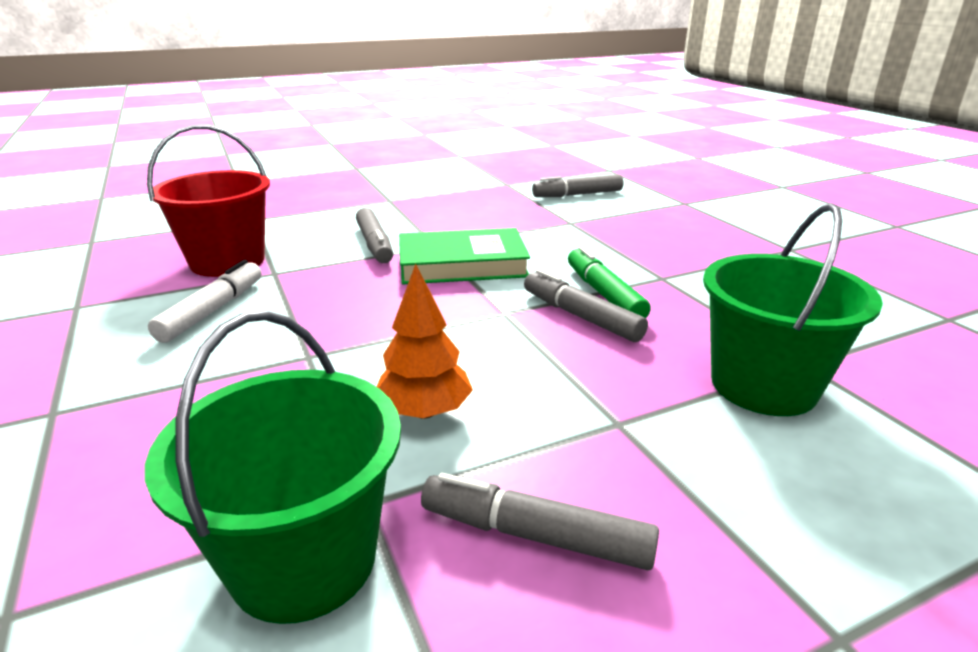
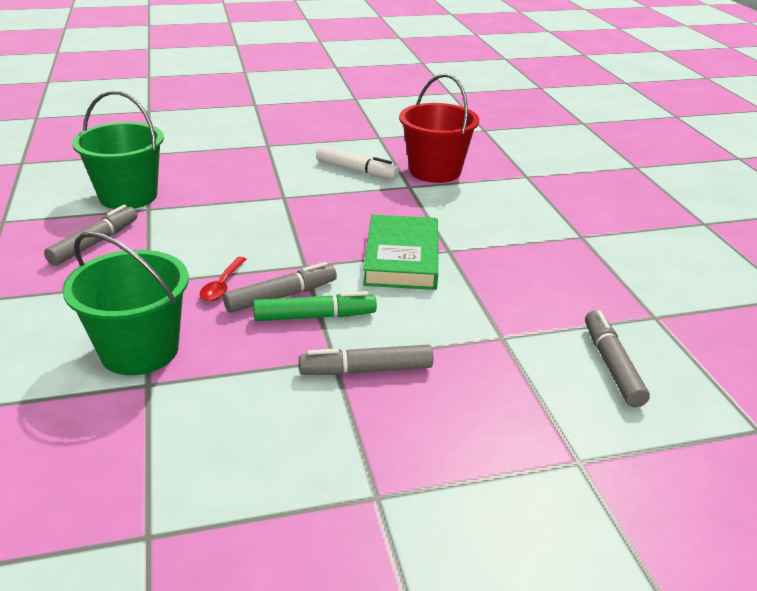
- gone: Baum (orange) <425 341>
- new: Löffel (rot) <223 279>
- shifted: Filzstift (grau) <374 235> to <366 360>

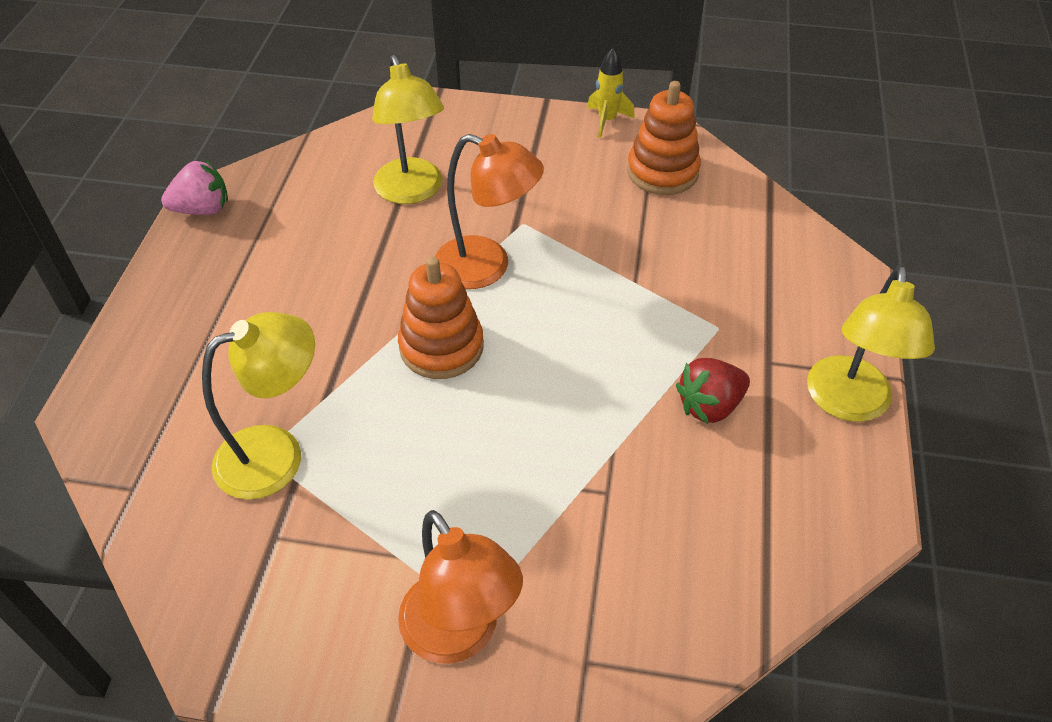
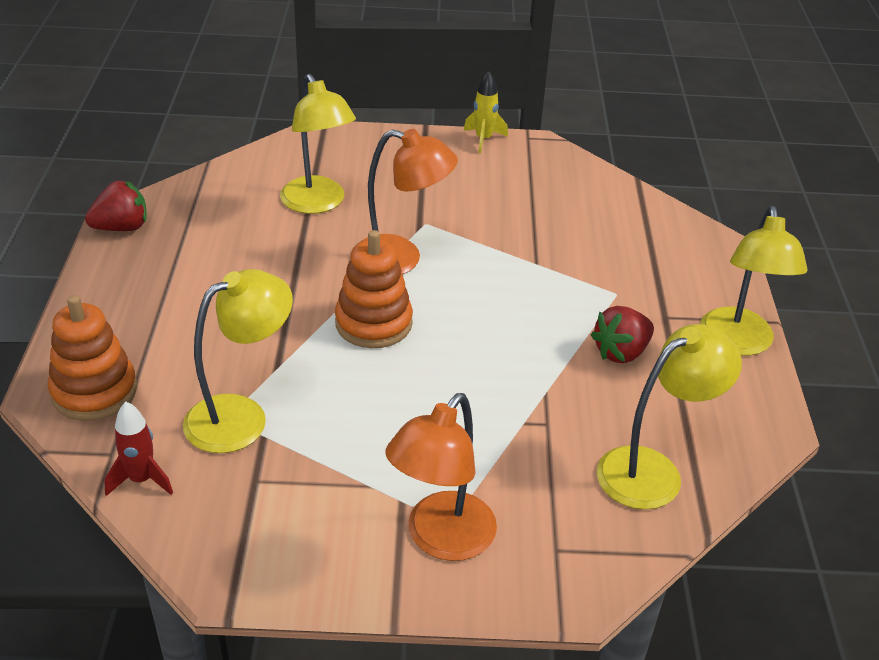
- new: Rakete (rot) <138 449>
- new: Lampe (gelb) <669 417>
- shifted: Stapelspielzeug (orange) <664 138> to <92 358>
- repainted: Erdbeere (rosa) <194 187> to Erdbeere (rot) <116 206>
- rotated: Lampe (orange) <460 587> = <441 477> 75 degrees clockwise

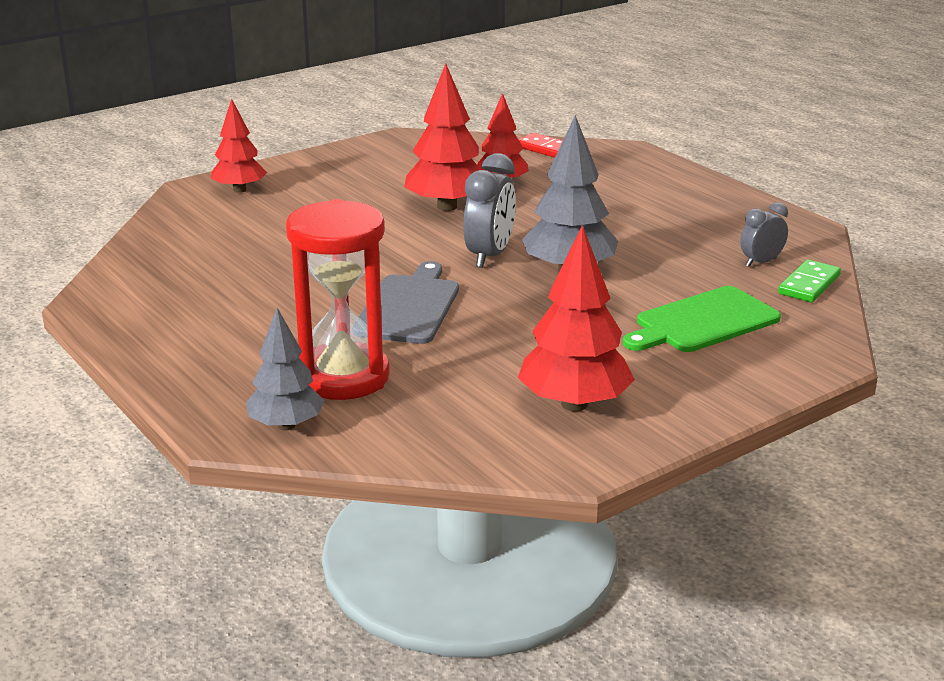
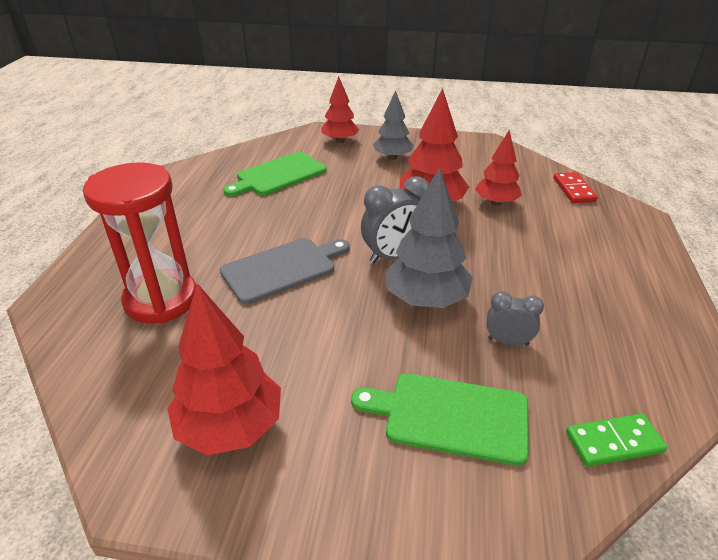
- new: Schneidebrett (grün) <275 173>
- shifted: Baum (grau) <285 369> to <393 125>
- shifted: Wecker (grau) <764 234> to <515 318>

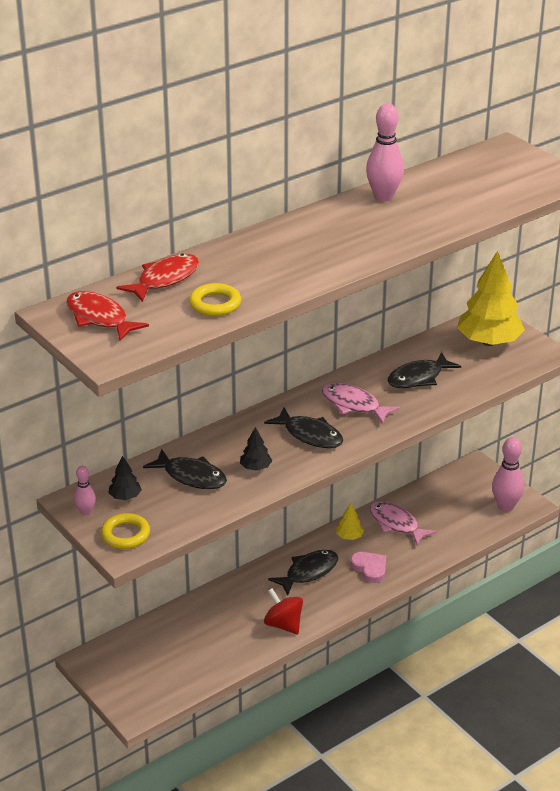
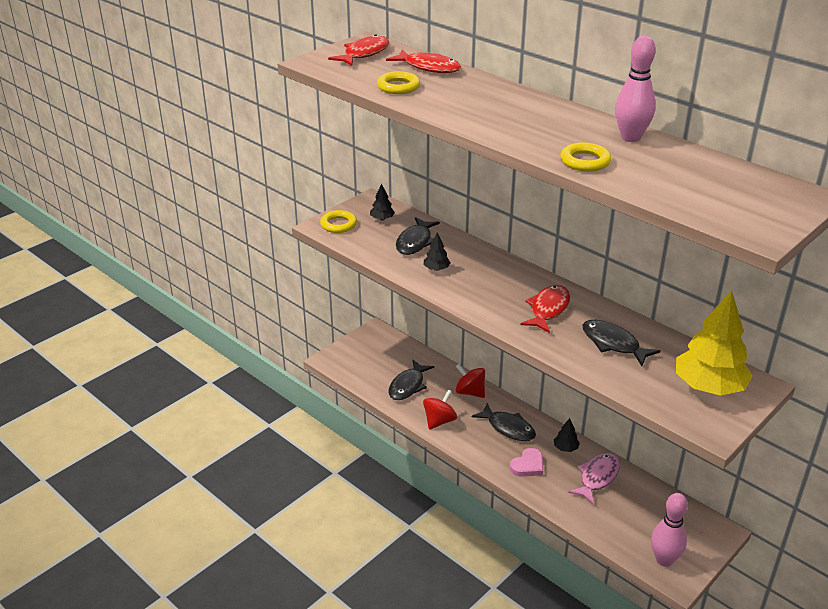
- gone: Bowlingkegel (rosa) <85 491>
- new: Kreisel (rot) <470 381>
- new: Ring (gelb) <585 157>
- shifted: Fisch (schwarz) <303 428> to <411 379>
- repainted: Fisch (rosa) <361 403> to Fisch (rot) <545 309>
- repainted: Baum (gelb) <350 521> to Baum (schwarz) <567 435>

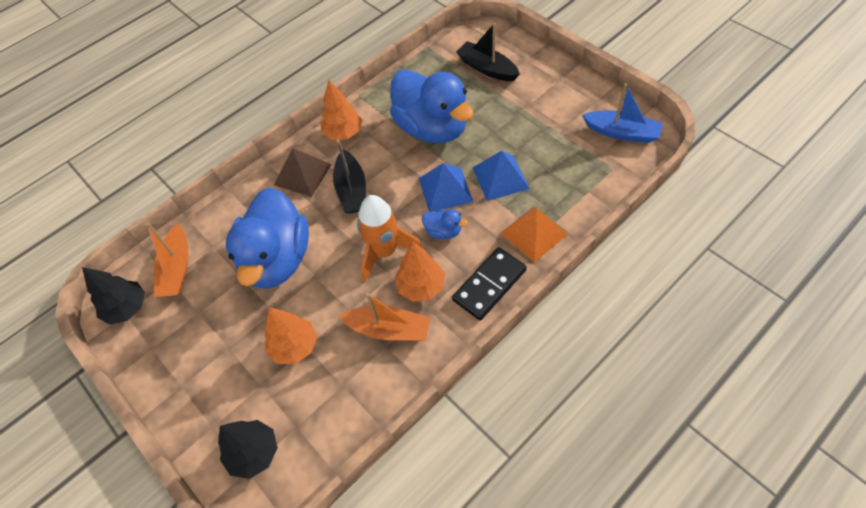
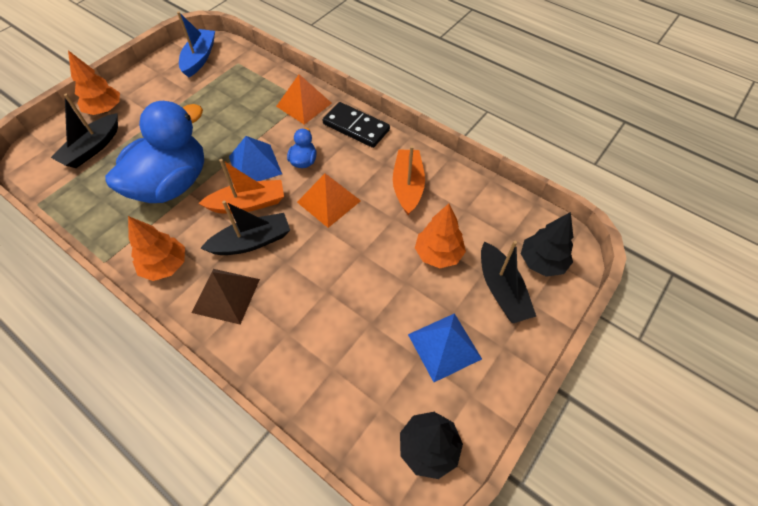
- gone: Ente (blau) <267 238>
- new: Boot (schwarz) <508 282>
- shifted: Boot (orange) <167 260> to <241 186>
- shifted: Baum (orange) <420 272> to <94 82>
- shifted: Pyramide (blau) <501 176> to <445 347>
- swapped: Rakete (orange) <389 239> to Pyramide (orange) <329 201>

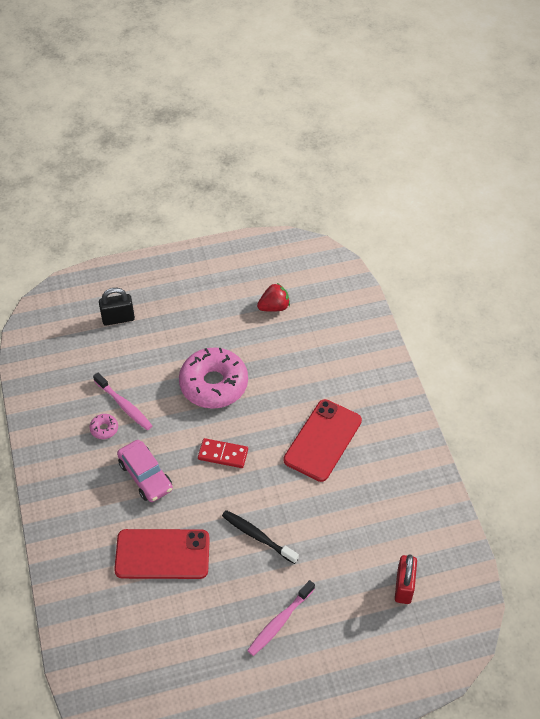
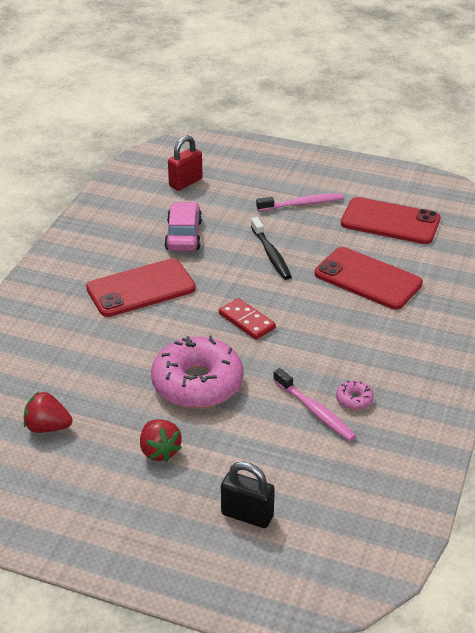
- new: Erdbeere (rot) <161 440>
- new: Handy (rot) <391 220>
- shifted: Auto (rosa) <145 471> to <183 226>
- rotated: Zahnbürste (rosa) <122 401> = <314 404> 150 degrees clockwise

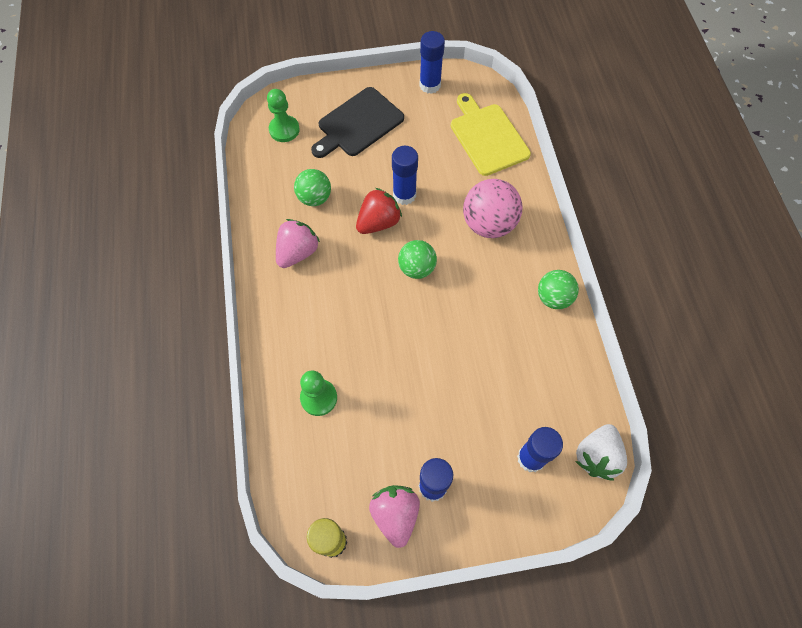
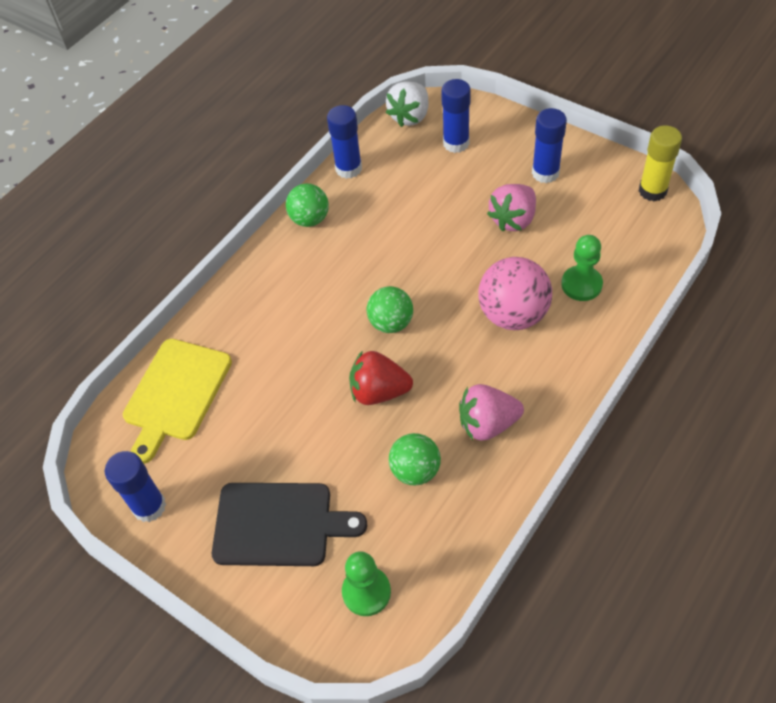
- shifted: Erdbeere (rosa) <394 516> to <511 208>
- shifted: Klebestift (blau) <405 175> to <344 142>
- shifted: Ball (rosa) <492 208> to <515 293>
- rotated: Erdbeere (weiß) <601 452> = <407 104> 135 degrees clockwise

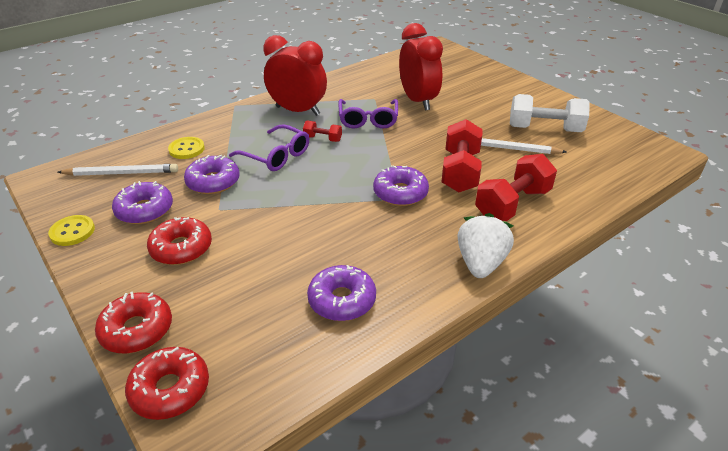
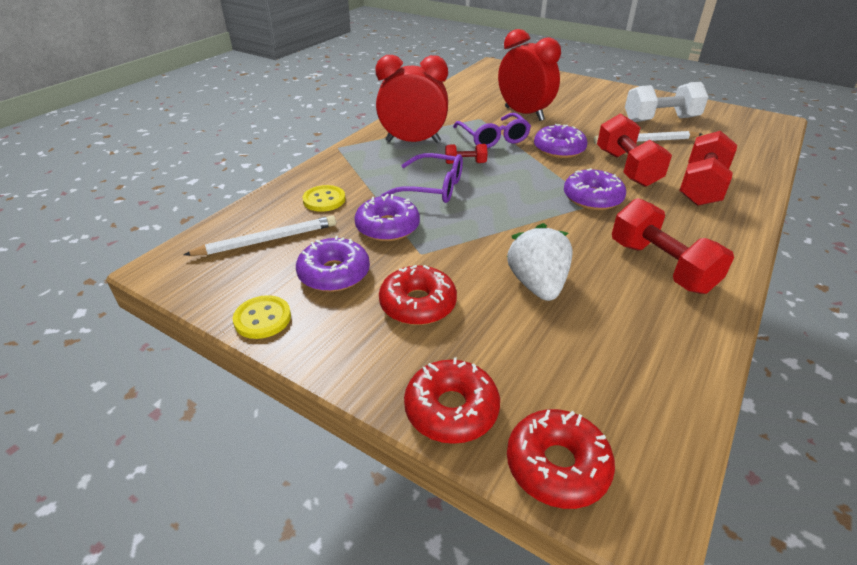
- new: Hantel (rot) <673 246>
- shifted: Donut (lila) <341 293> to <561 141>
- shifted: Erdbeere (weiß) <485 245> to <540 262>

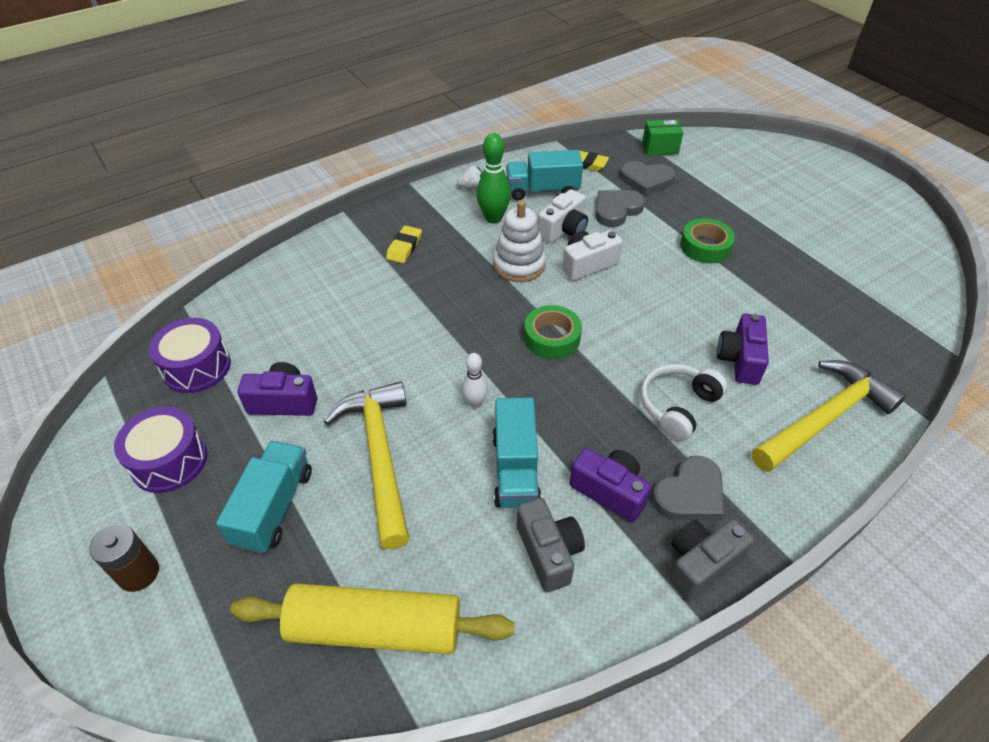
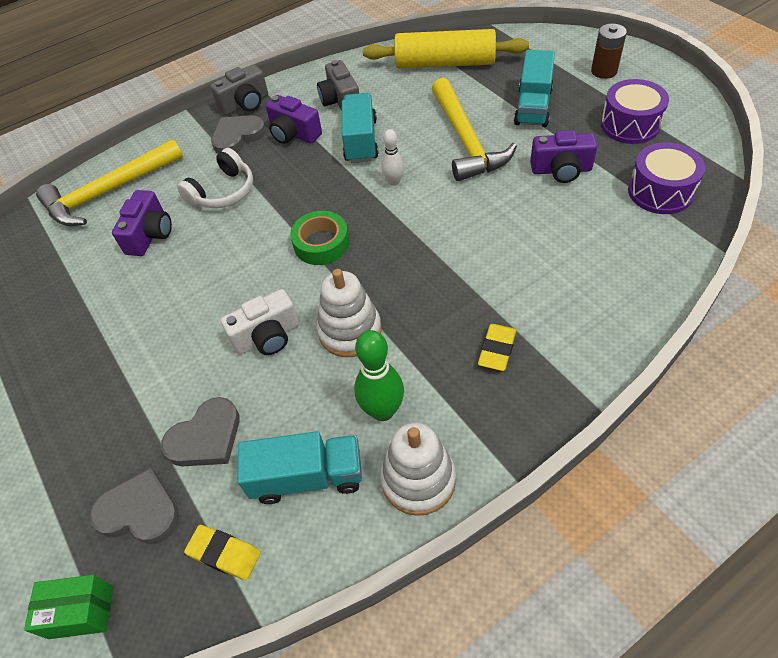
- gone: Kamera (weiß) <563 216>
- gone: Klebeband (grün) <707 240>
- swapped: Erdbeere (weiß) <470 177> to Stapelspielzeug (weiß) <418 469>

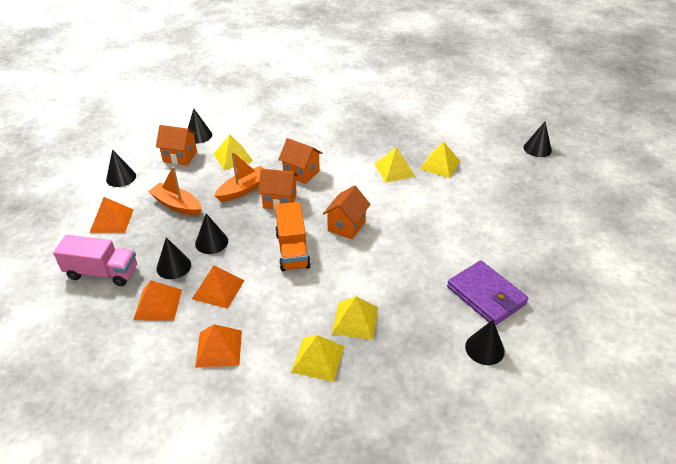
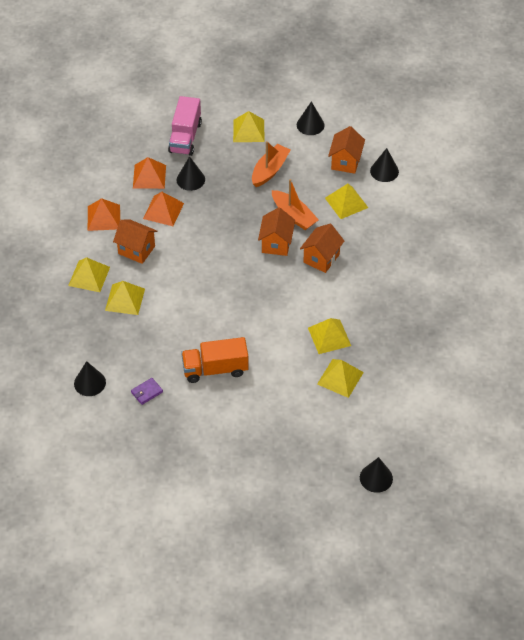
- gone: Kegel (schwarz) <211 233>
- shifted: Lastwagen (orange) <293 236> to <215 360>
- shifted: Haus (orange) <347 212> to <135 242>
- repainted: Pyramide (orange) <112 215> to Pyramide (gelb) <248 126>
- scaled: Geldbörse (lila) <488 293> = <147 391> x0.45

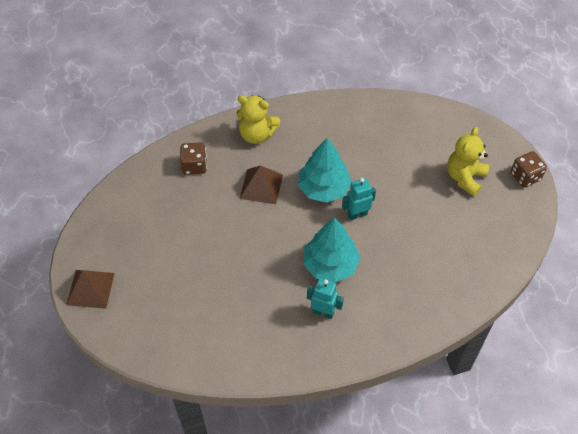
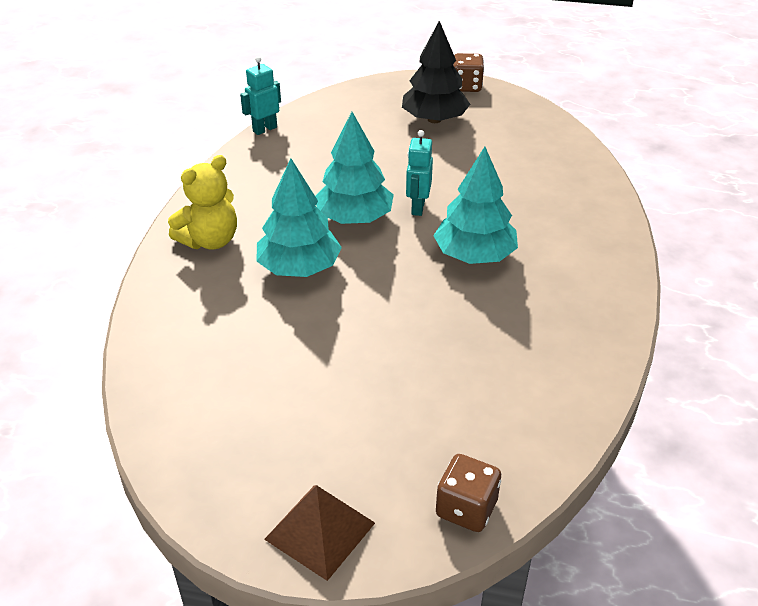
- shifted: Spielwürfel (braun) <193 158> to <468 493>
- shifted: Roboter (türkis) <325 298> to <260 95>
- swapped: Pyramide (braun) <261 184> to Baum (türkis) <299 217>
- swapped: Teddybär (gelb) <468 161> to Baum (schwarz) <436 72>

